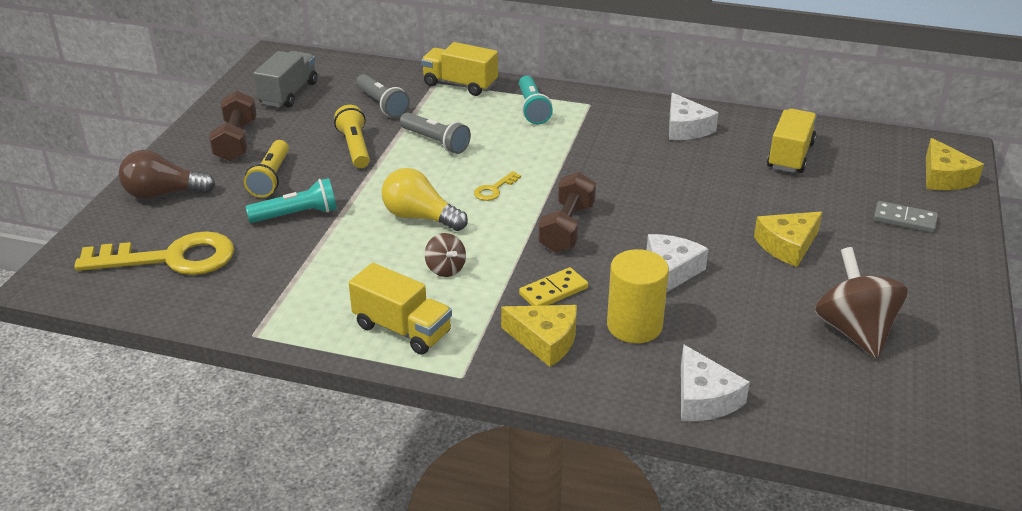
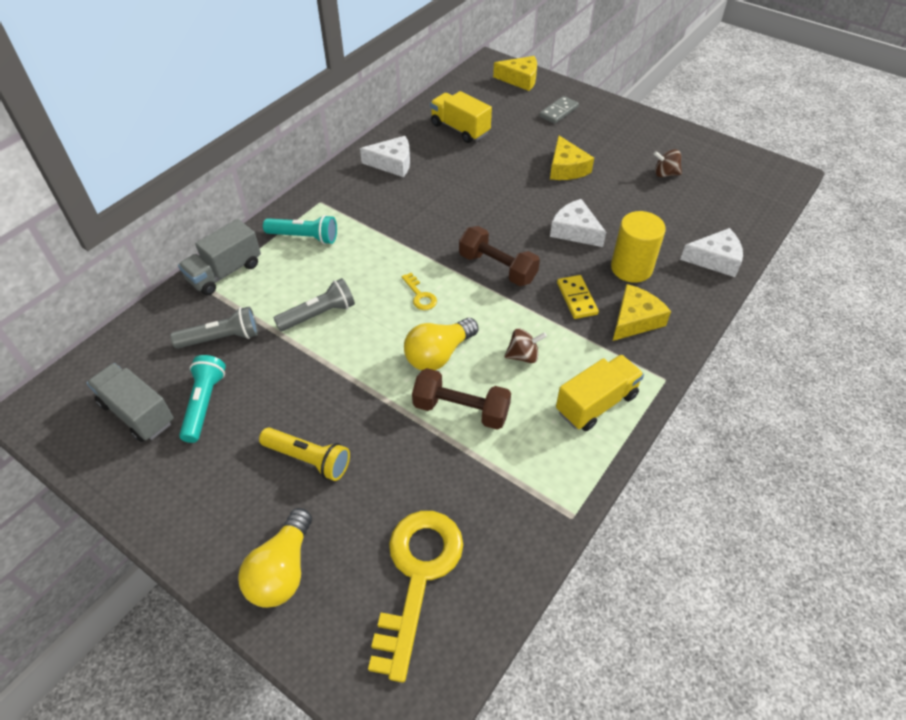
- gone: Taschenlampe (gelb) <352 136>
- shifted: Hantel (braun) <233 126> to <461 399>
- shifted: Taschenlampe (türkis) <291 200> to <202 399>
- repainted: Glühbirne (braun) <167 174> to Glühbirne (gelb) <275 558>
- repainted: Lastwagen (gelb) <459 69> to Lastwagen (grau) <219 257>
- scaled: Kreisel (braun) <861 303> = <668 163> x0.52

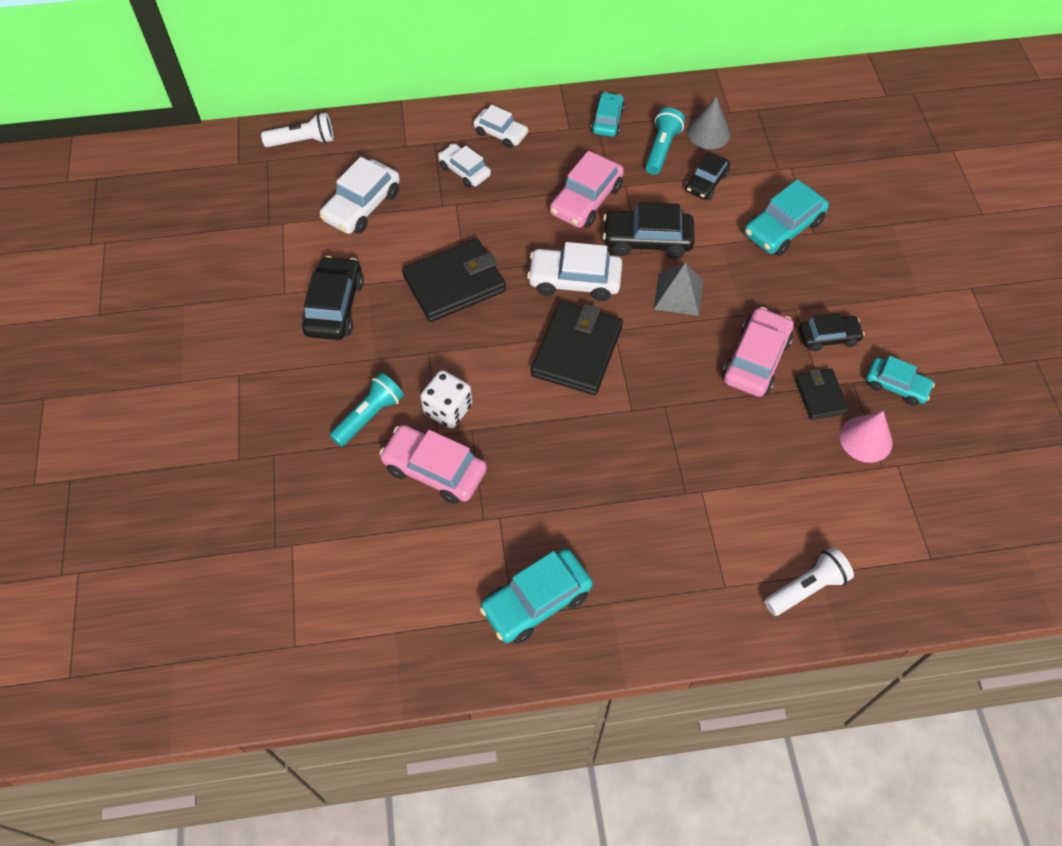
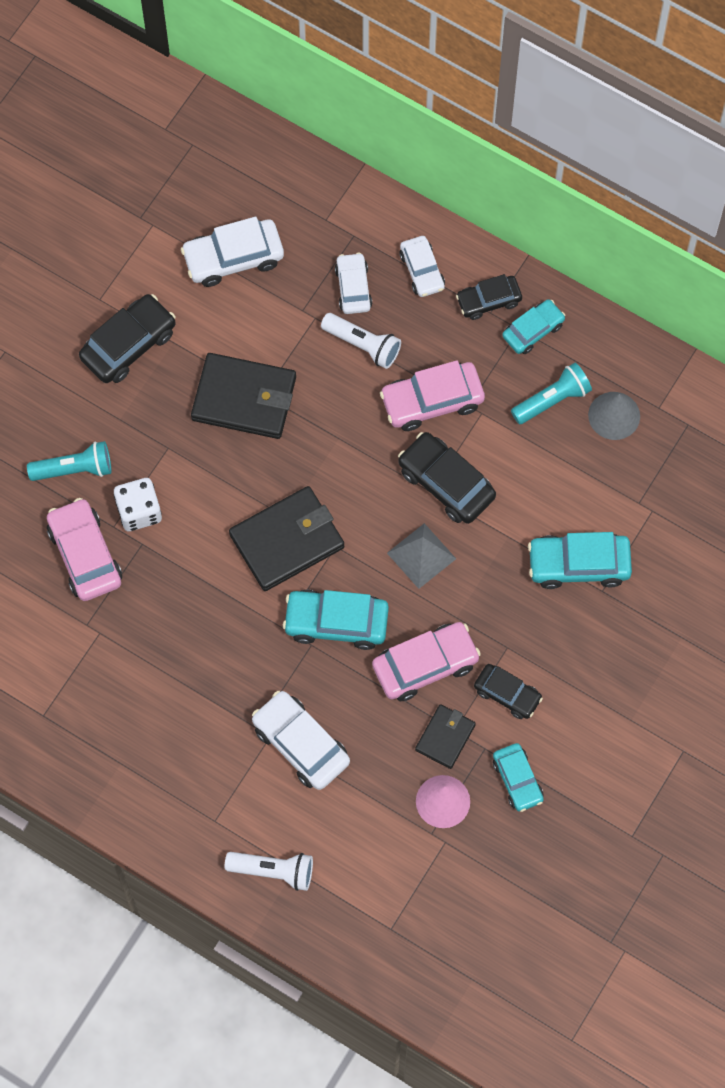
- shifted: Taschenlampe (weiß) <297 129> to <361 341>
- shifted: Auto (türkis) <536 596> to <336 620>
- shifted: Auto (weiß) <574 271> to <301 740>
- shifted: Auto (schwarz) <707 175> to <489 297>

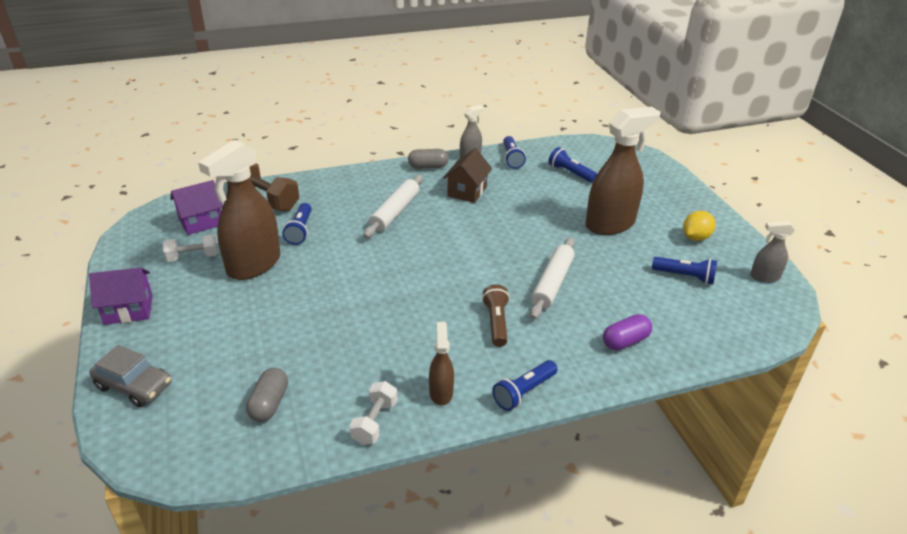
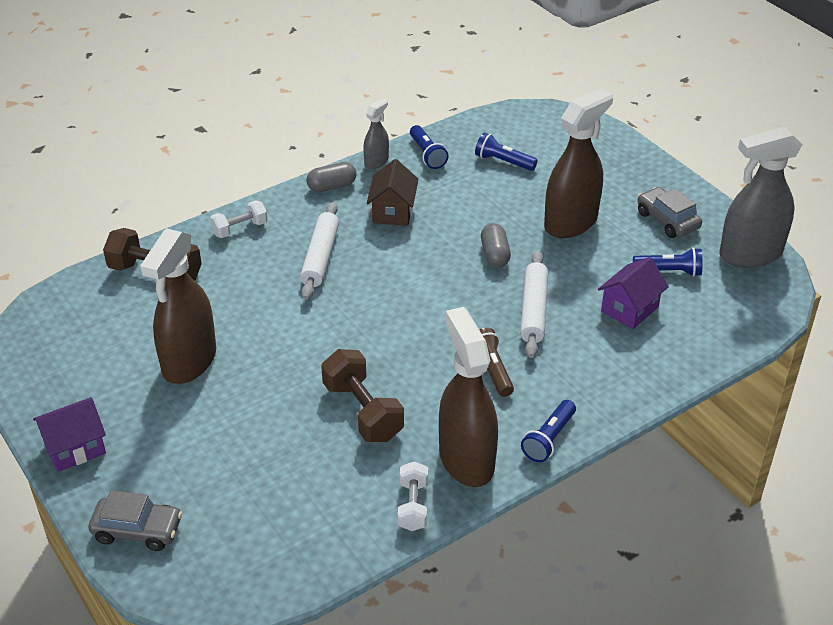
- gone: Taschenlampe (blau) <297 224>
- gone: Kapsel (lila) <627 332>
- new: Hantel (braun) <362 395>
- shifted: Hantel (weiß) <190 248> to <238 219>
- shifted: Haus (lila) <196 207> to <633 293>
- shifted: Kapsel (grau) <267 395> to <496 245>
- swapped: Zitrone (gelb) <699 226> to Auto (grau) <669 212>
- scaled: Sprühflasche (braun) <441 364> = <468 397> x2.03
- scaled: Sprühflasche (grau) <772 252> = <761 197> x2.03

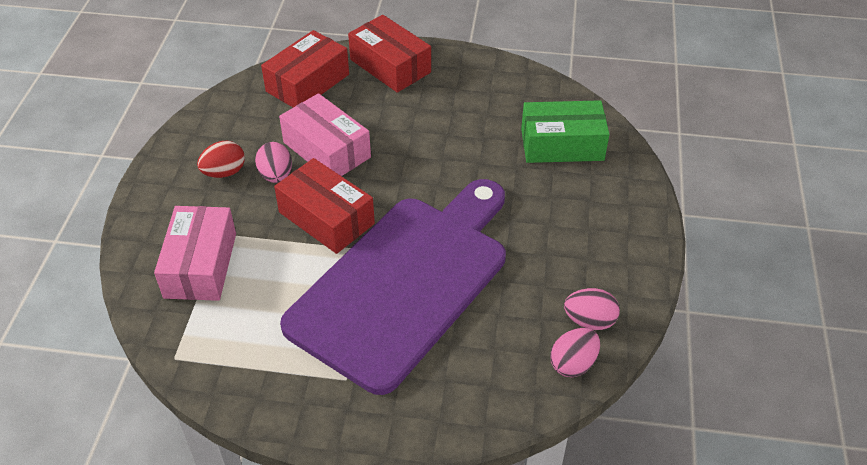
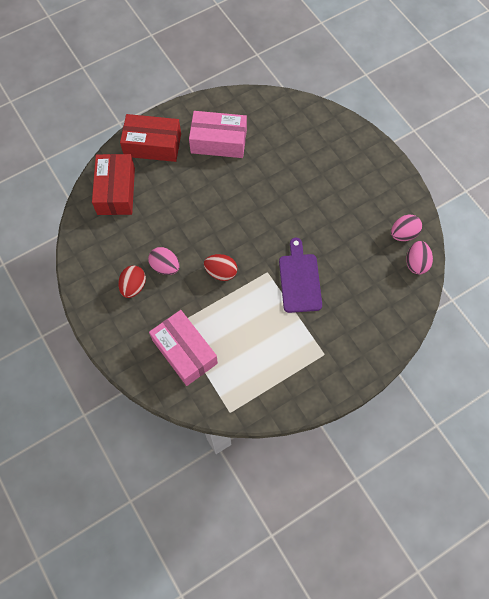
- gone: Schachtel (grün) <565 131>
- shifted: Schachtel (rosa) <325 134> to <218 134>
- swapped: Schachtel (rot) <324 206> to Ei (rot) <220 267>
- scaled: Schneidebrett (lila) <393 287> = <300 275> x0.44

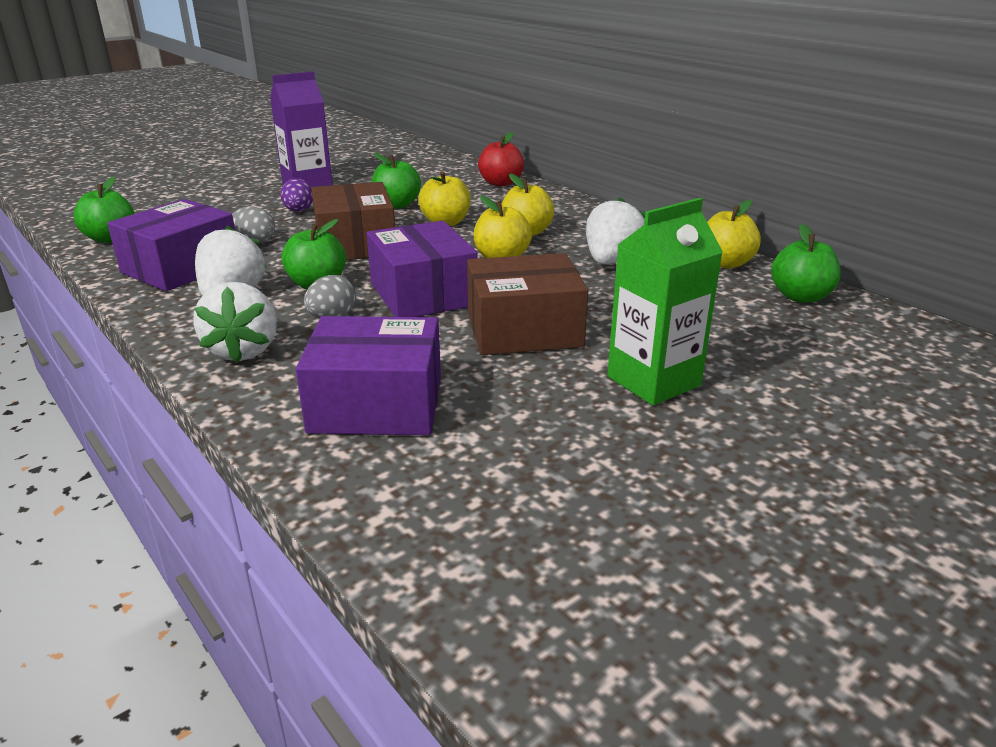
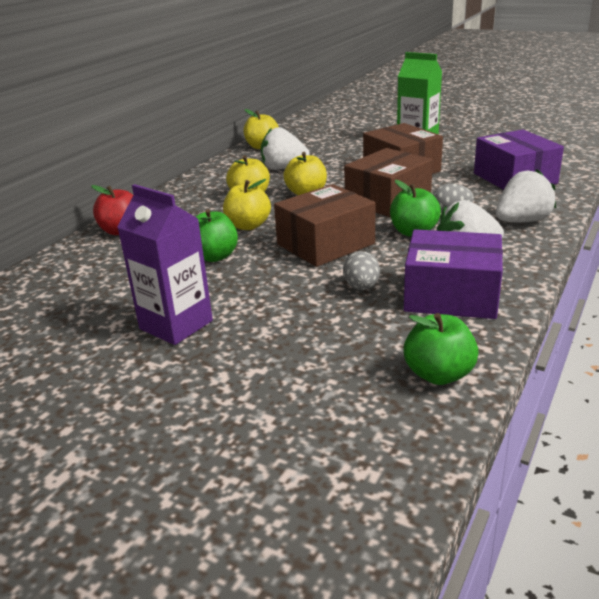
- gone: Ei (lila) <296 195>
- gone: Apfel (grün) <806 263>
- repainted: Schachtel (lila) <422 269> to Schachtel (braun) <388 182>

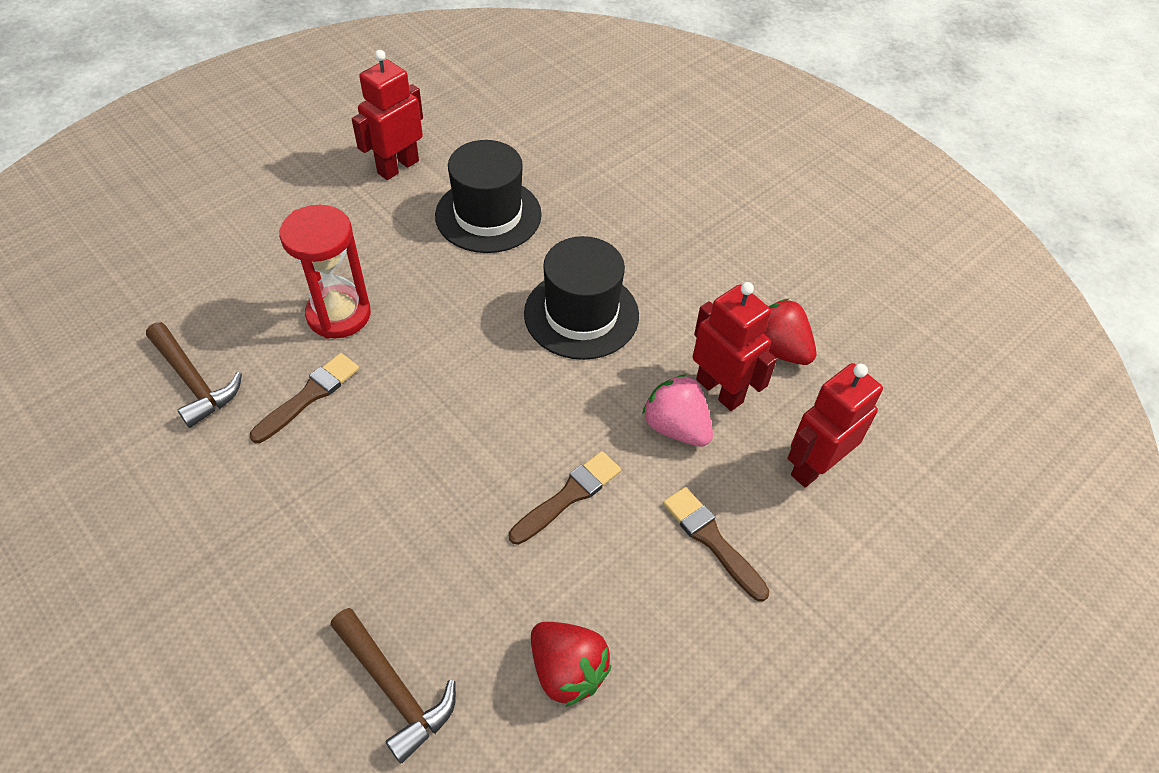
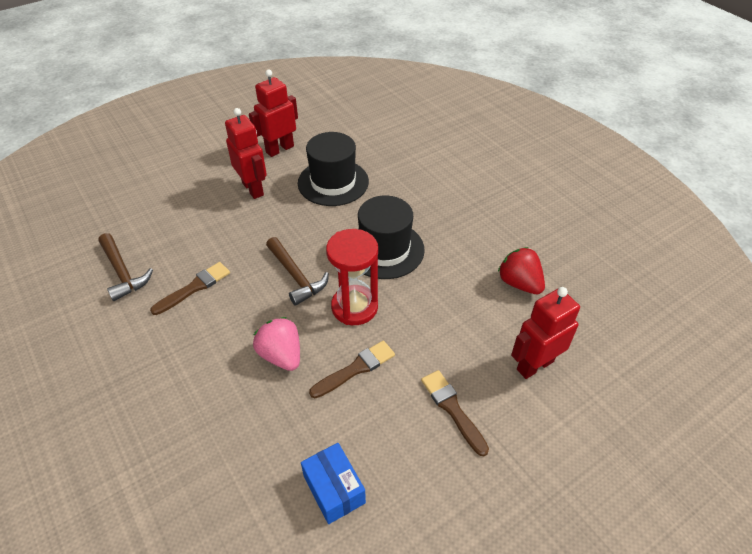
- shifted: Sanduhr (rot) <325 272> to <352 277>
- shifted: Hammer (braun) <393 685> to <297 271>
- shifted: Erdbeere (rosa) <677 410> to <276 344>
- shifted: Roboter (rot) <735 346> to <246 153>
- swapped: Erdbeere (rot) <571 664> to Schachtel (blau) <333 483>

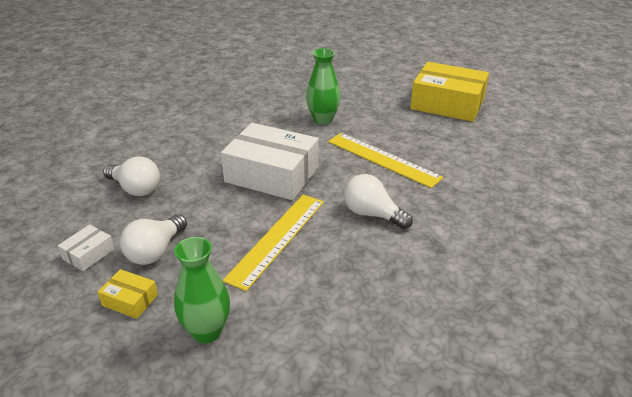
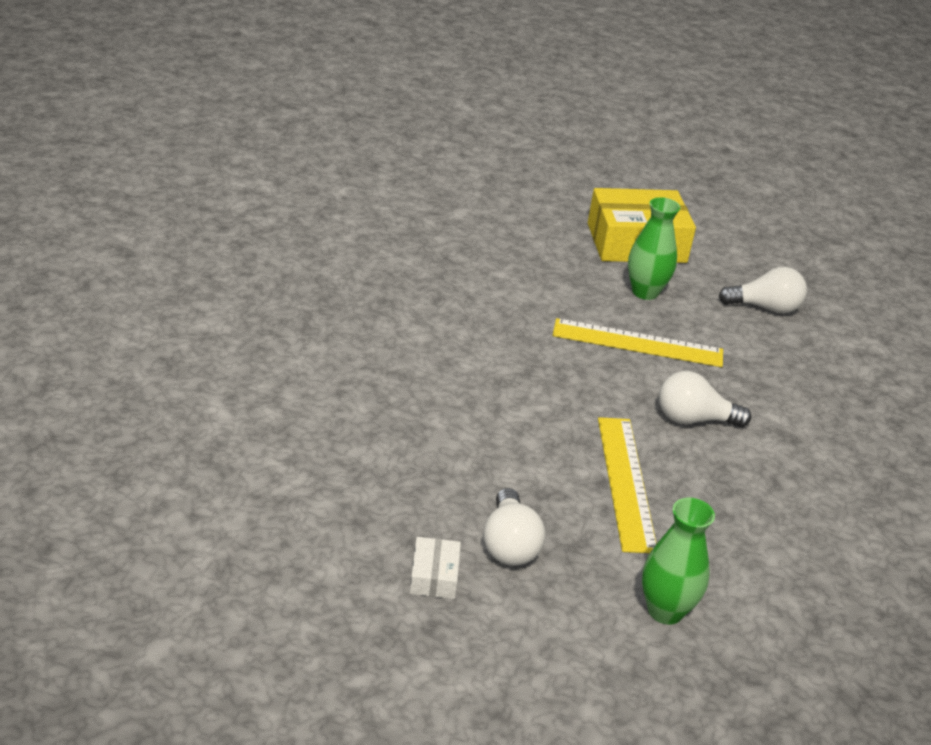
- gone: Schachtel (gelb) <128 294>
- gone: Schachtel (weiß) <270 161>
- shifted: Glühbirne (weiß) <131 176> to <763 290>
- shifted: Vase (grün) <323 86> to <654 248>

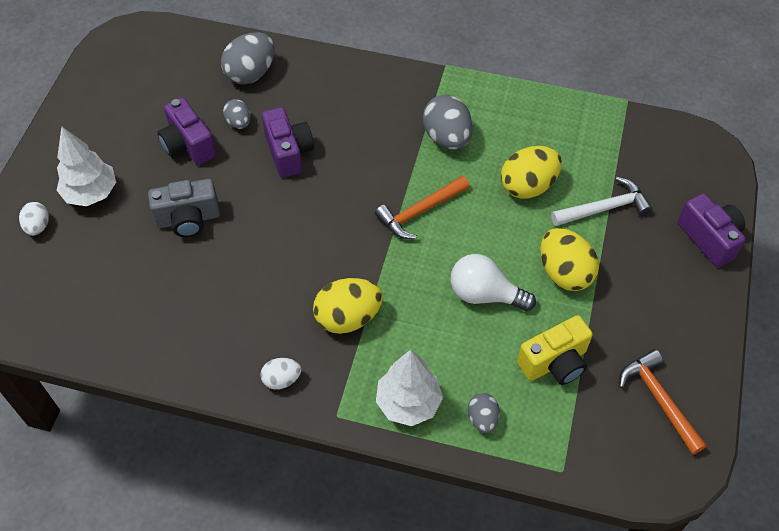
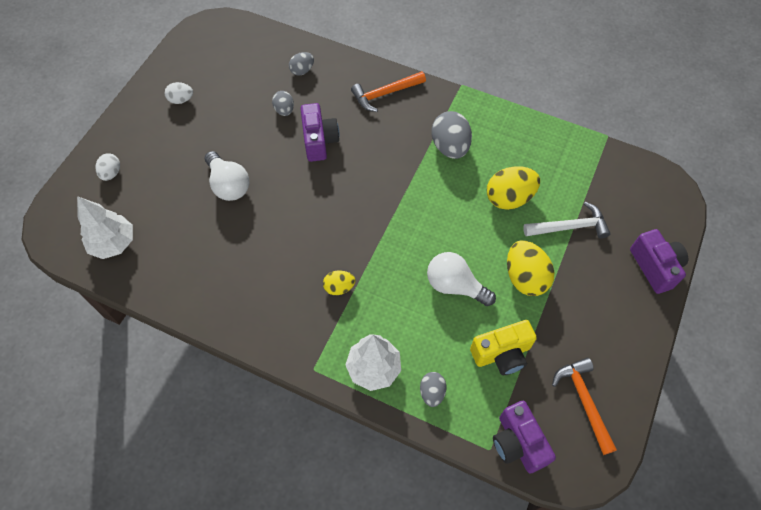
- shifted: Baum (weiß) <86 166> to <105 227>
- shifted: Kamera (lila) <186 131> to <524 437>
- shifted: Ei (weiß) <280 374> to <179 93>
- shifted: Hammer (orange) <422 207> to <388 91>
- swapped: Kamera (grau) <184 208> to Glühbirne (weiß) <227 176>
- scaled: Ei (grau) <248 58> = <301 64> x0.56
- scaled: Ei (gelb) <348 306> = <339 283> x0.56

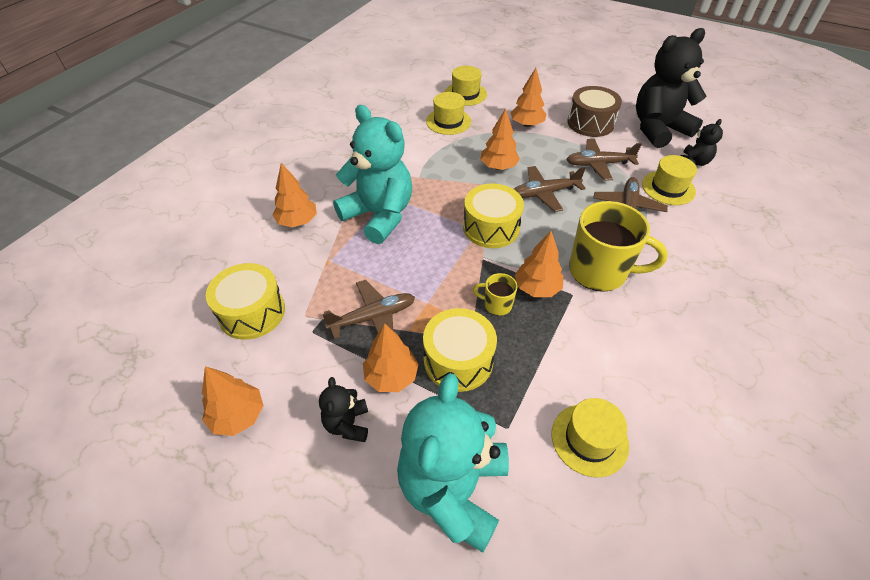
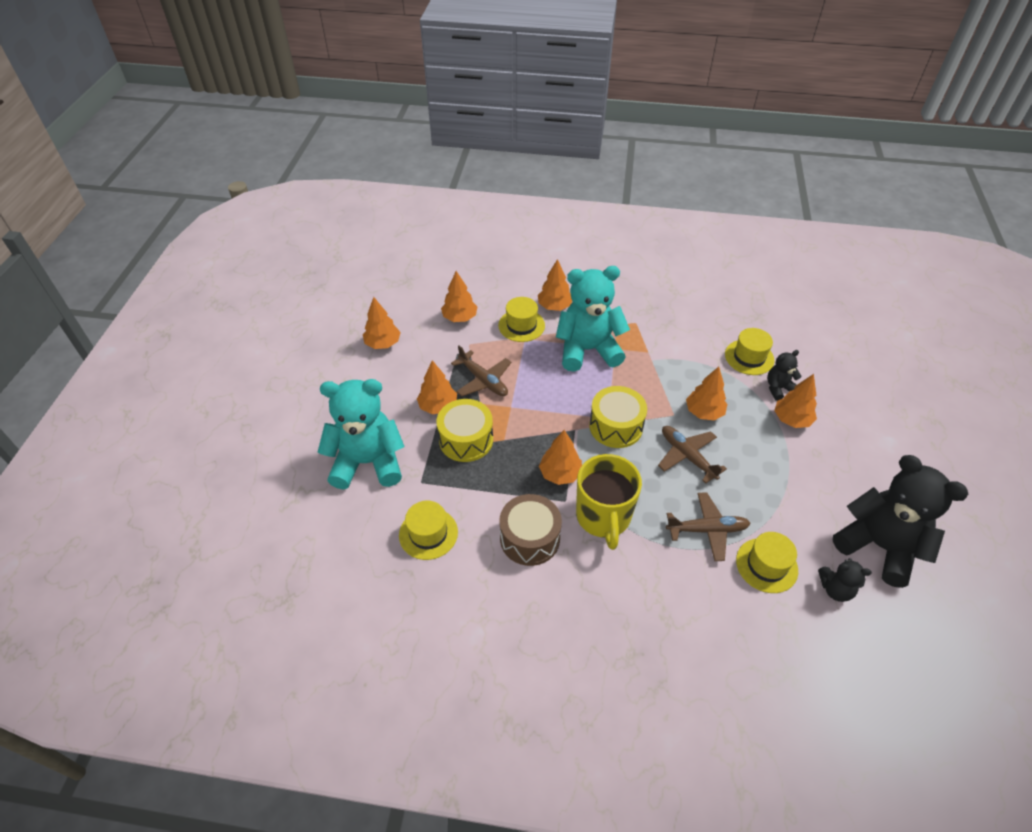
- gone: Tasse (gelb) <495 294>
- gone: Flugzeug (braun) <604 160>
- shifted: Teddybär (schwarz) <343 409> to <784 375>
- shifted: Hut (gelb) <466 86> to <521 319>
- shifted: Trommel (braun) <594 111> to <530 530>
- swapped: Trommel (gelb) <245 301> to Baum (orange) <459 296>
- rotated: Teddybär (türkis) <372 174> = <593 319> 120 degrees counterclockwise

